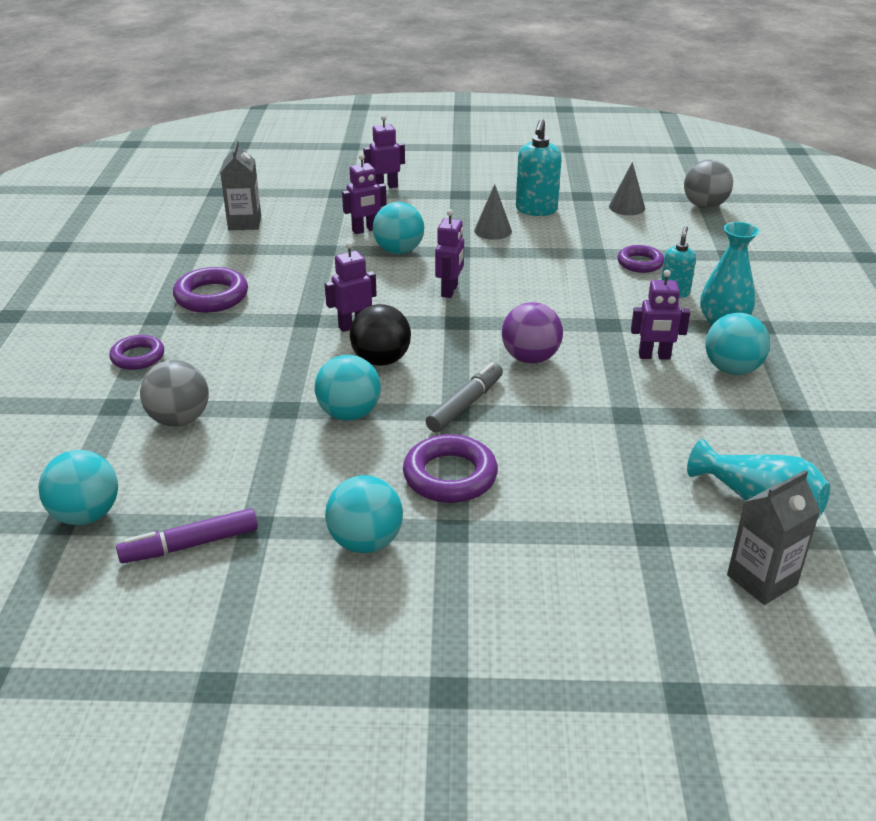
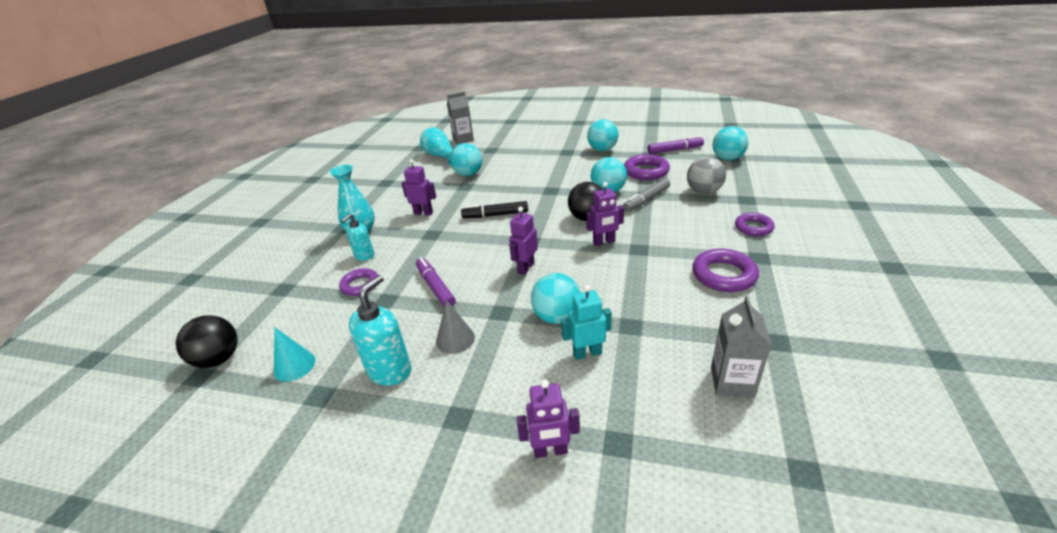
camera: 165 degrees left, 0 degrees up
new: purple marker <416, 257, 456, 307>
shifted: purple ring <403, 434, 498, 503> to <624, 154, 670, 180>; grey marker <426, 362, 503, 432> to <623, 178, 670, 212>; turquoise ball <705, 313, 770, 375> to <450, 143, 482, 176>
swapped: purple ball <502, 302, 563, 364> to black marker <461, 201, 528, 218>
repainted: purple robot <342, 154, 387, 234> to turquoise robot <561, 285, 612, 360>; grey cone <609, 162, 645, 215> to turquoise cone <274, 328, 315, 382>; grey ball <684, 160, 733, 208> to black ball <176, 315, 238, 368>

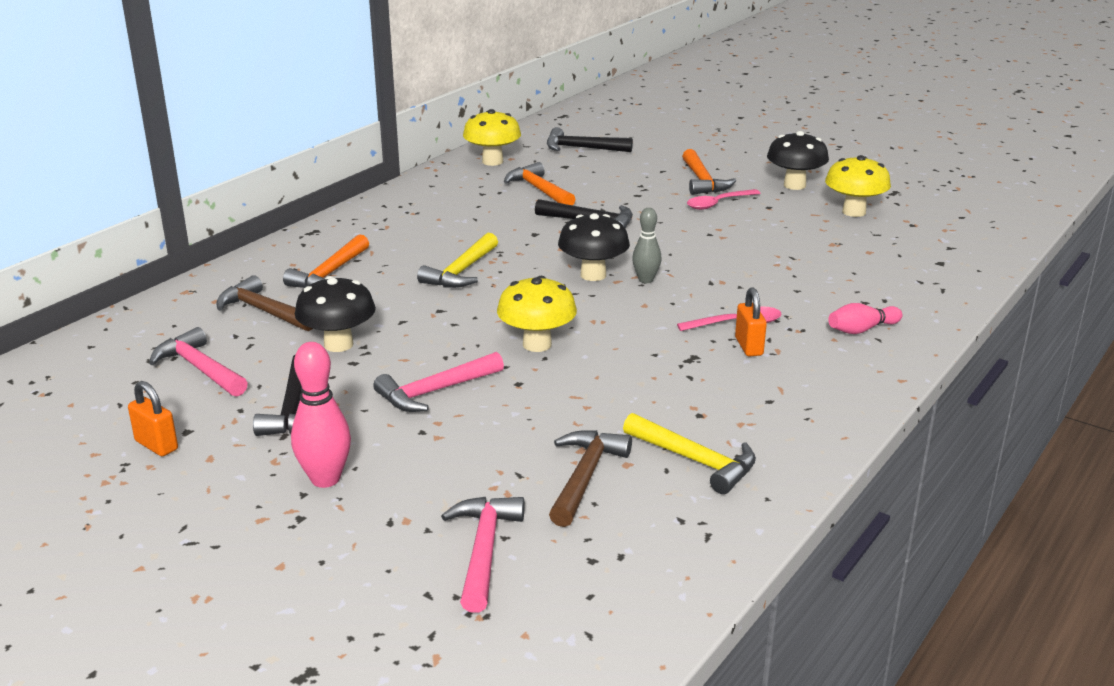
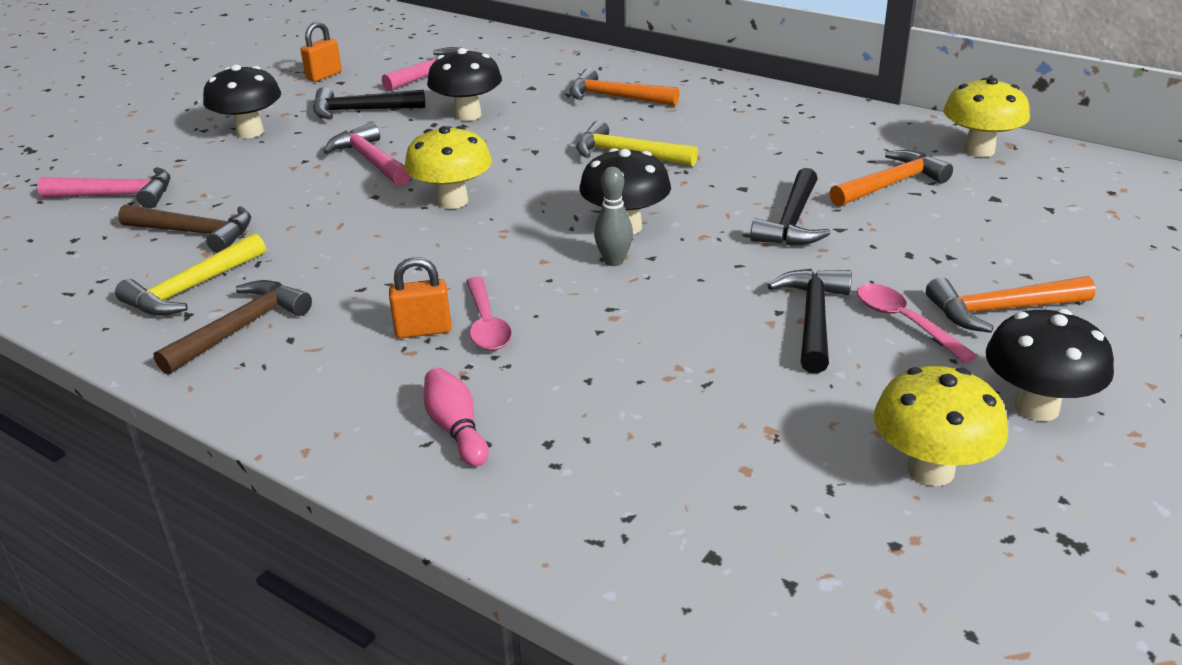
camera: 90 degrees right, 5 degrees up
shifted: brown hammer <216, 275, 313, 331> to <154, 280, 312, 375>; black hammer <547, 127, 633, 152> to <767, 269, 852, 373>
swapped: pink bowling pin <291, 342, 351, 488> to black mushroom <203, 64, 281, 138>

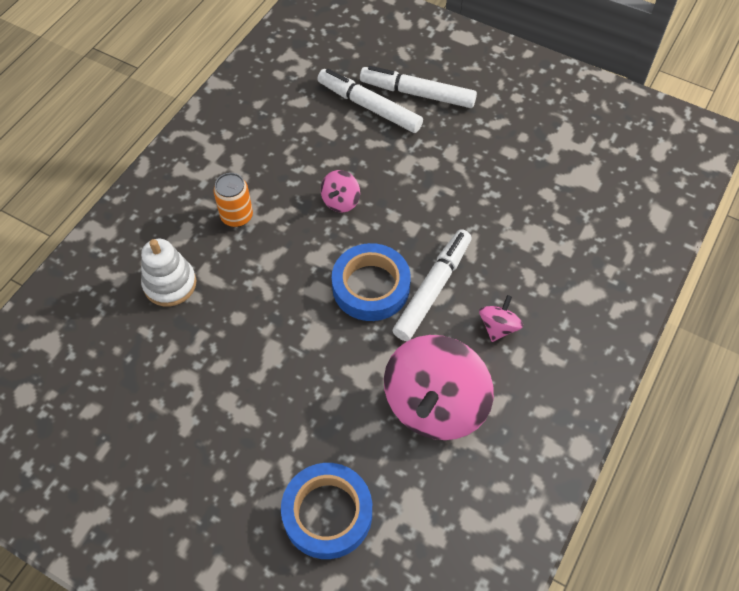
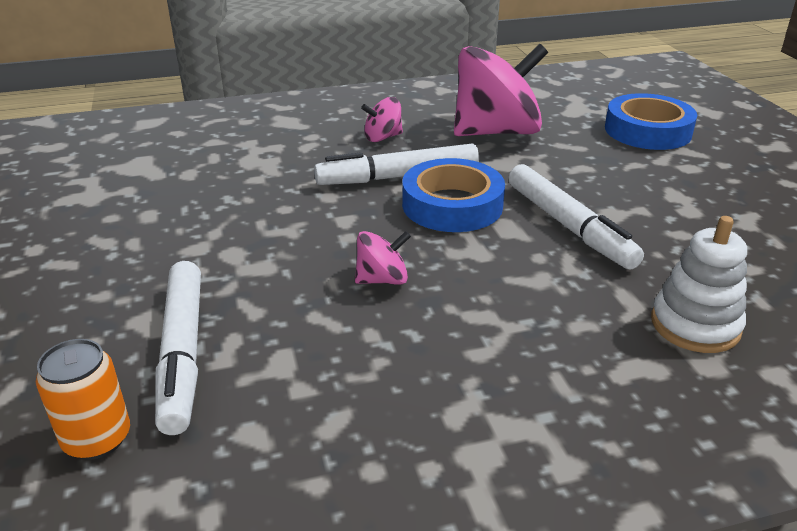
camera: 135 degrees left, 25 degrees down
shifted: orange can <213, 173, 253, 227> to <36, 339, 130, 460>; white marker <360, 66, 477, 108> to <508, 164, 644, 270>

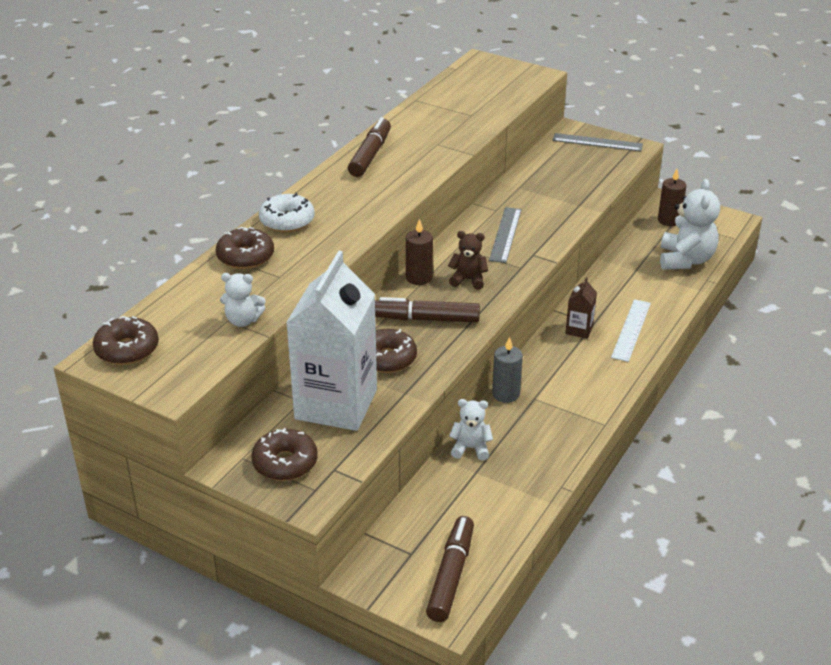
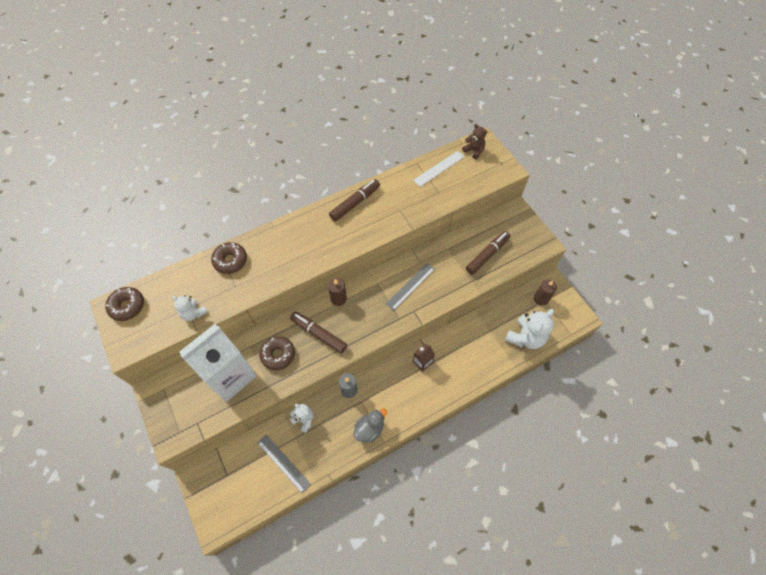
camera: 30 degrees right, 25 degrees up
gone: brown donut <251, 428, 317, 481>; white donut <259, 193, 315, 232>
new: grey duck <354, 409, 387, 443>
shifted: brown marker <426, 516, 474, 622> to <466, 231, 510, 275>; brown teddy bear <448, 231, 488, 290> to <462, 124, 487, 159>; grey ruler <553, 133, 643, 151> to <258, 435, 311, 494>; white ruler <611, 299, 651, 362> to <413, 151, 465, 187>

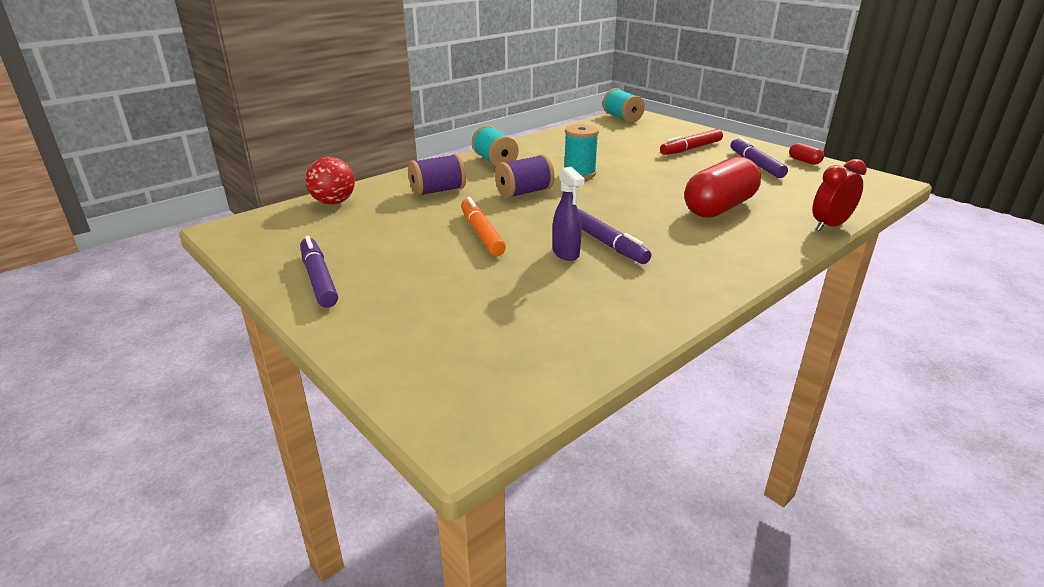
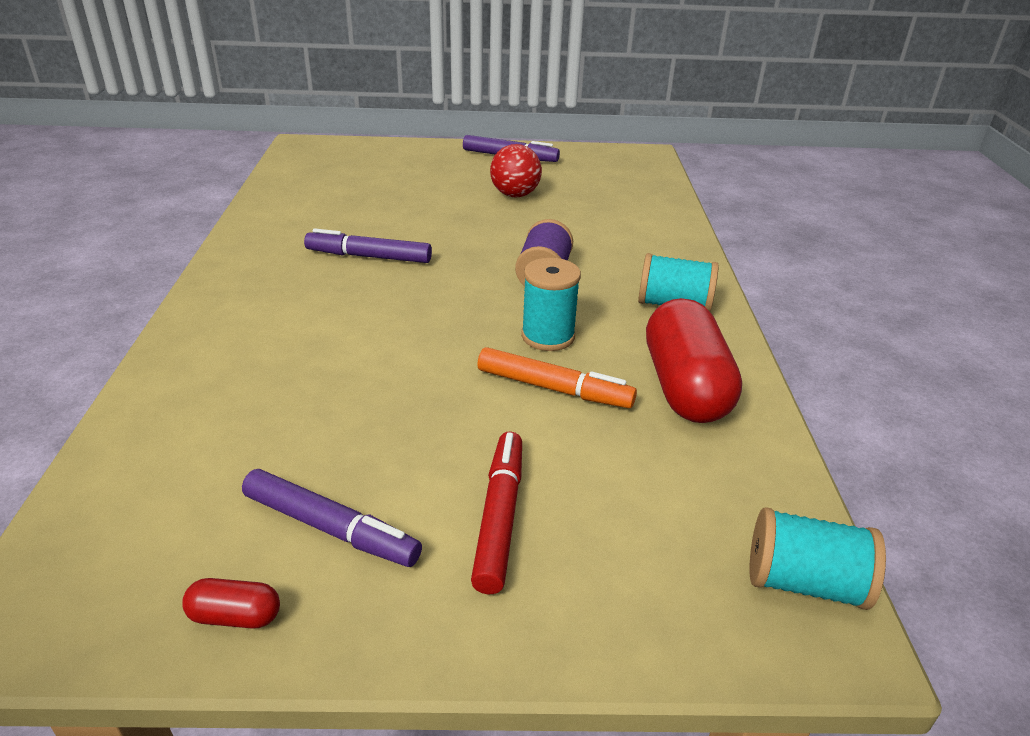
camera: 130 degrees right, 5 degrees up
gone: purple spool <408, 154, 466, 196>; purple spray bottle <552, 167, 585, 261>; red clock <812, 159, 867, 231>
shifted: red ball <306, 157, 355, 204> to <490, 144, 542, 197>; orange marker <461, 197, 506, 256> to <477, 347, 637, 408>; red capsule <684, 157, 761, 218> to <646, 298, 742, 423>

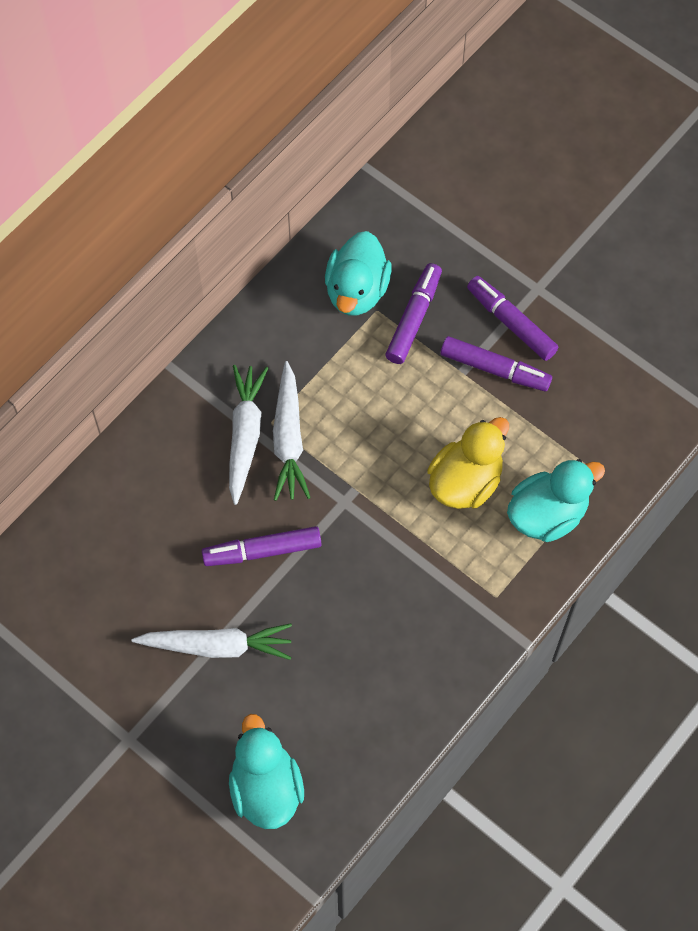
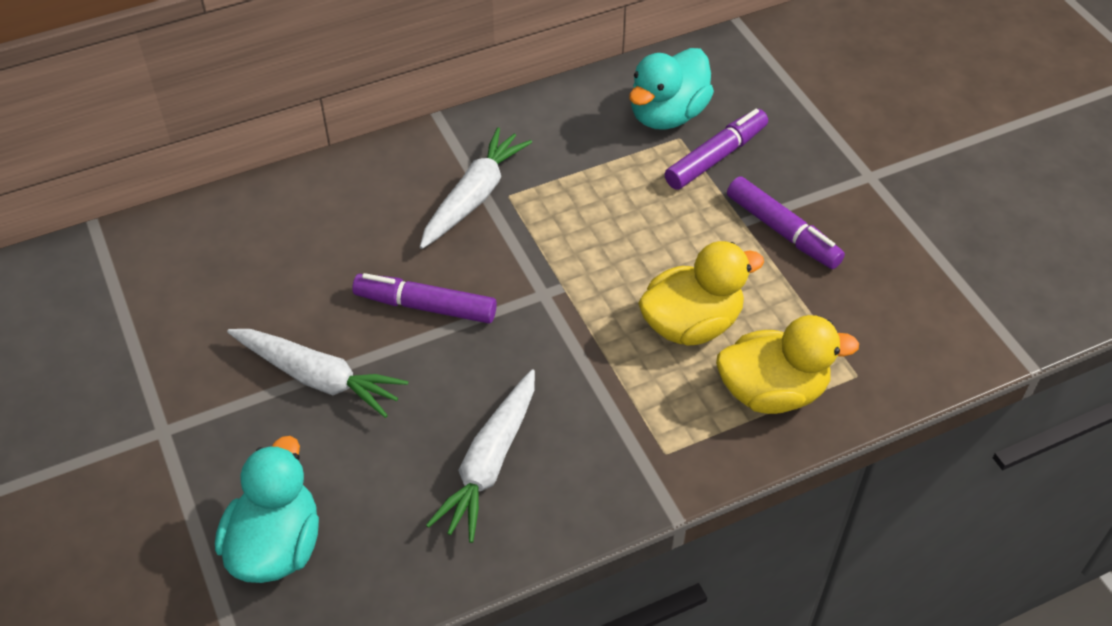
camera: 25 degrees right, 15 degrees down
gone: purple marker <467, 276, 559, 361>
shifted: white carrot <273, 361, 311, 501> to <426, 369, 535, 543>
repainted: turquoise duck <507, 459, 605, 542> to yellow duck <716, 315, 859, 414>

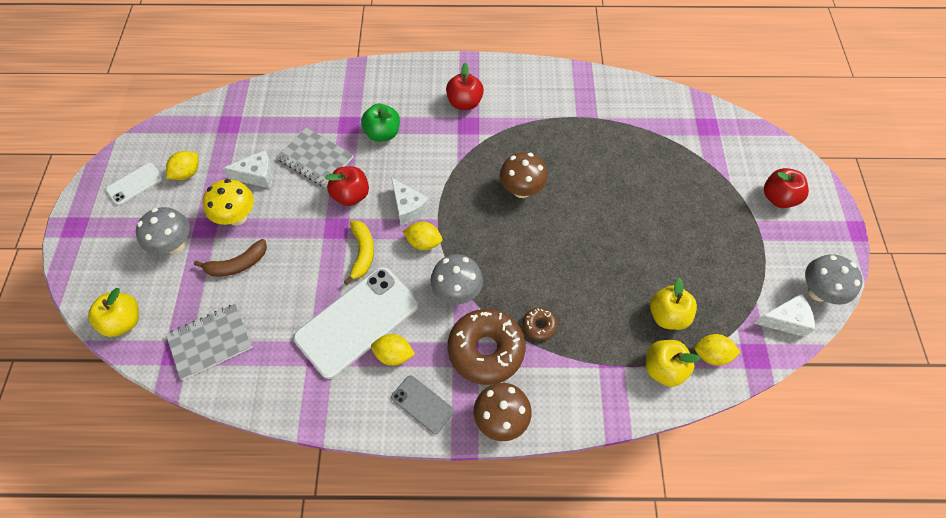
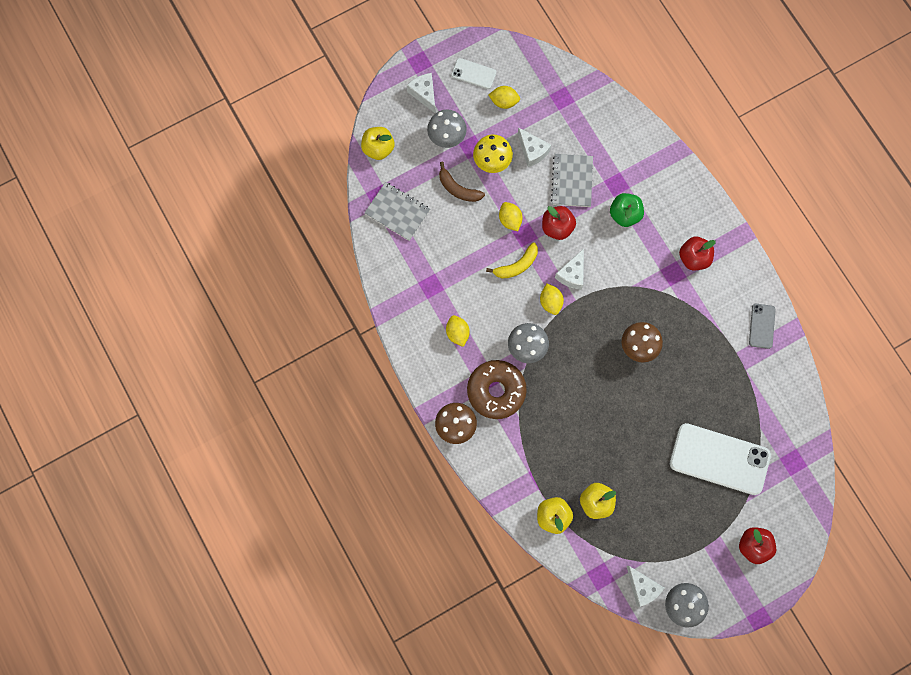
camera: 60 degrees right, 15 degrees up
gone: brown donut <523, 308, 557, 341>
new: white cheese <407, 73, 435, 113>
shifted: white phone <293, 267, 419, 379> to <670, 423, 771, 495>; grey phone <391, 375, 454, 434> to <749, 304, 776, 349>; yellow lemon <694, 334, 740, 366> to <499, 202, 523, 231>

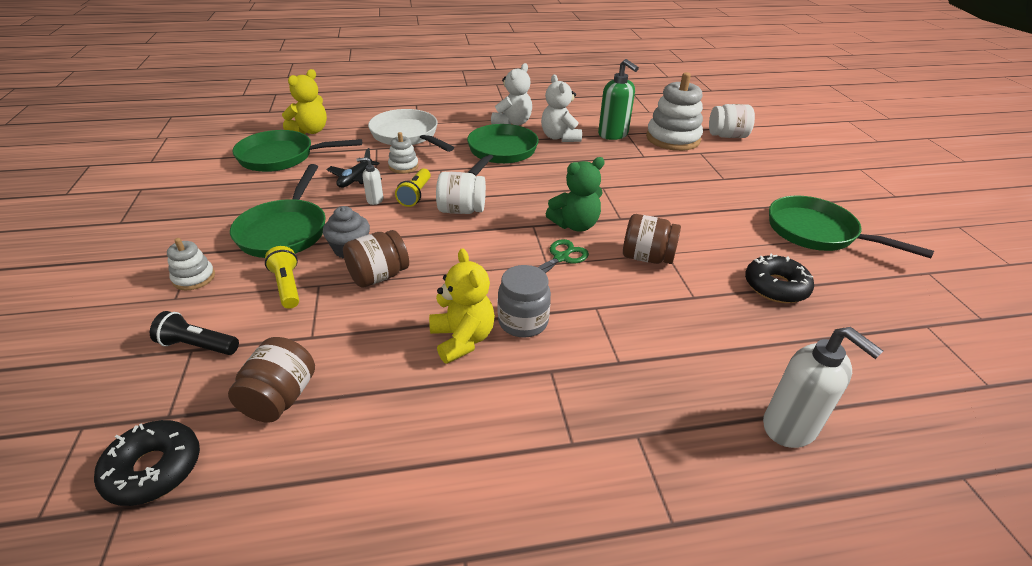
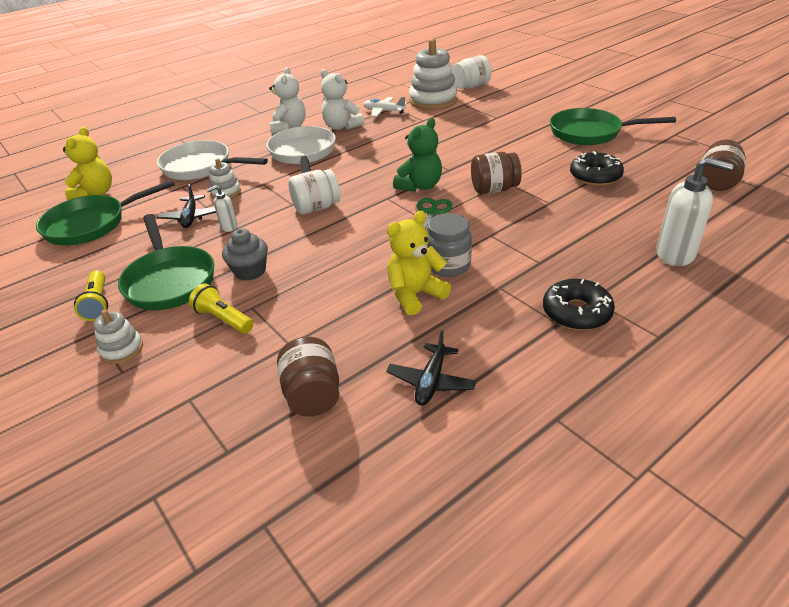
camera: 25 degrees left, 0 degrees up
gone: black flashlight <150, 311, 239, 355>
new: black plane <386, 330, 477, 406>
shifted: black donut <94, 420, 200, 506> to <543, 279, 615, 330>; brown jar <343, 230, 409, 288> to <701, 140, 746, 191>; yellow flashlight <395, 168, 431, 207> to <74, 270, 108, 321>
swapped: green soap dispenser <598, 59, 639, 140> to white plane <363, 97, 407, 117>
repainted: green pan <467, 124, 539, 176> to white pan <267, 126, 336, 173>
rotated: yellow teddy bear <429, 248, 495, 364> = <387, 211, 451, 315> 75 degrees counterclockwise

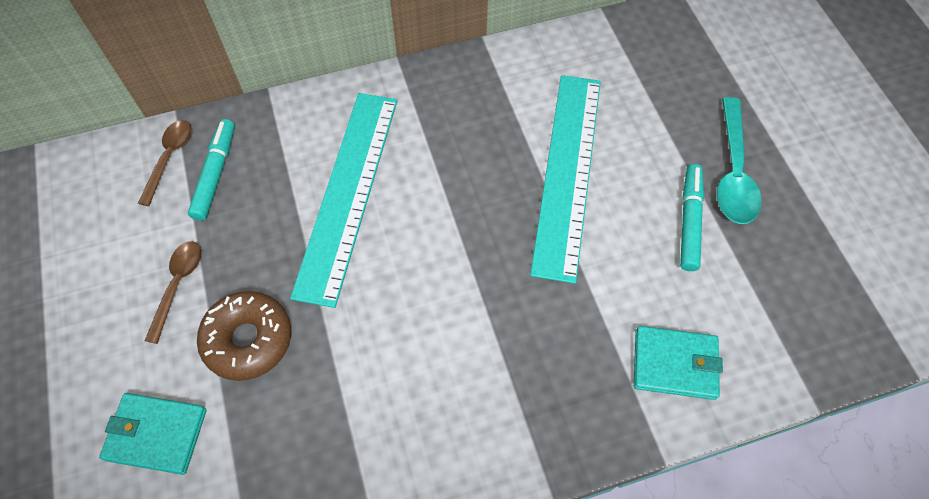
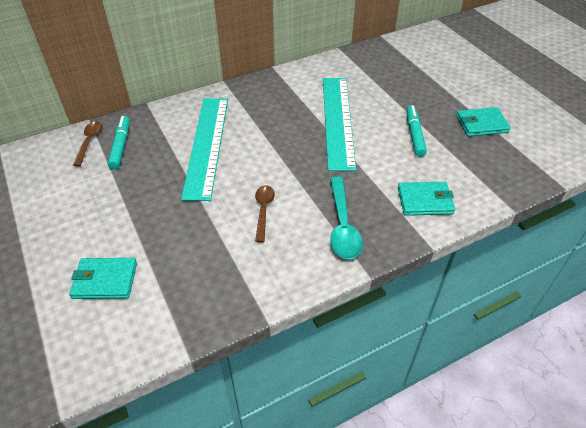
camera: 10 degrees left, 15 degrees down
gone: brown donut <197, 291, 291, 381>
new: turquoise wallet <456, 107, 511, 136>
shifted: brown spoon <145, 242, 201, 344> to <255, 185, 275, 243>; turquoise spoon <717, 97, 762, 224> to <330, 177, 363, 259>

